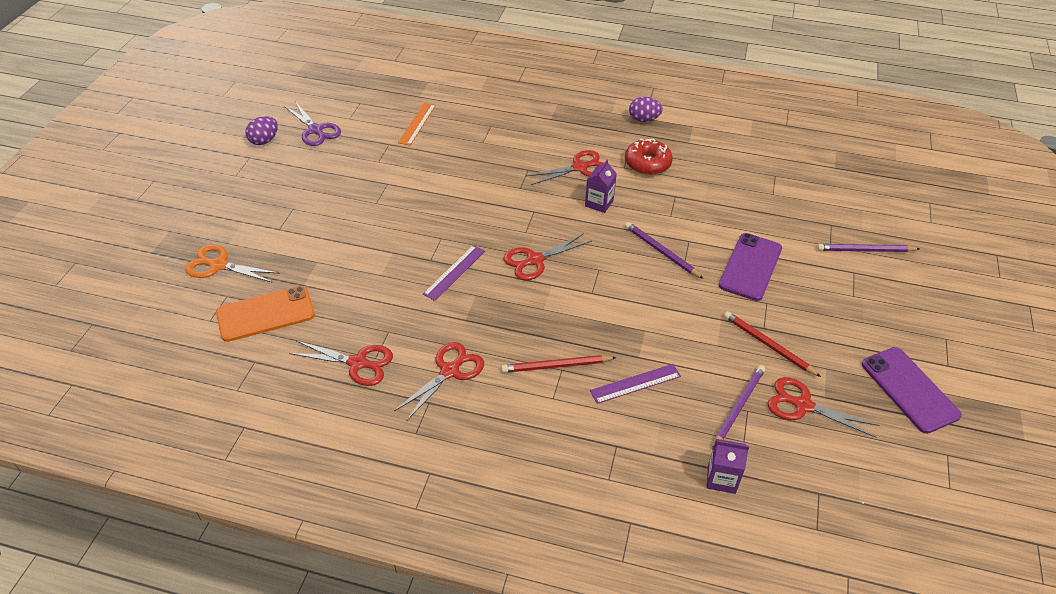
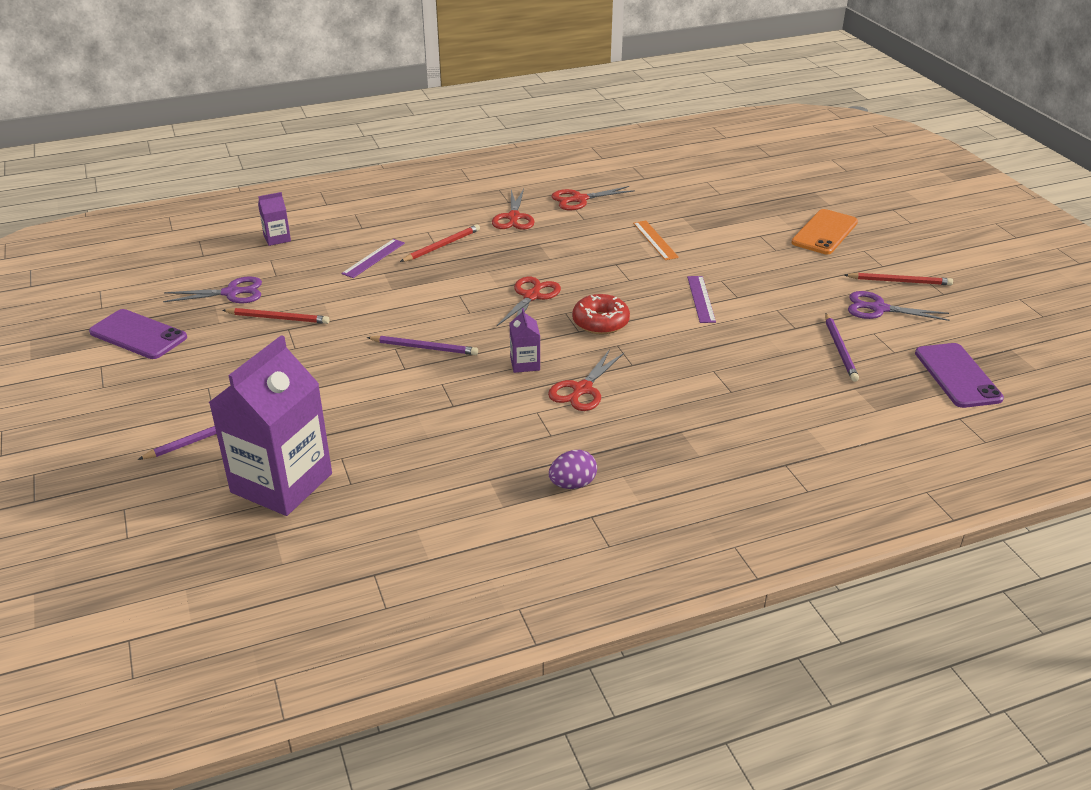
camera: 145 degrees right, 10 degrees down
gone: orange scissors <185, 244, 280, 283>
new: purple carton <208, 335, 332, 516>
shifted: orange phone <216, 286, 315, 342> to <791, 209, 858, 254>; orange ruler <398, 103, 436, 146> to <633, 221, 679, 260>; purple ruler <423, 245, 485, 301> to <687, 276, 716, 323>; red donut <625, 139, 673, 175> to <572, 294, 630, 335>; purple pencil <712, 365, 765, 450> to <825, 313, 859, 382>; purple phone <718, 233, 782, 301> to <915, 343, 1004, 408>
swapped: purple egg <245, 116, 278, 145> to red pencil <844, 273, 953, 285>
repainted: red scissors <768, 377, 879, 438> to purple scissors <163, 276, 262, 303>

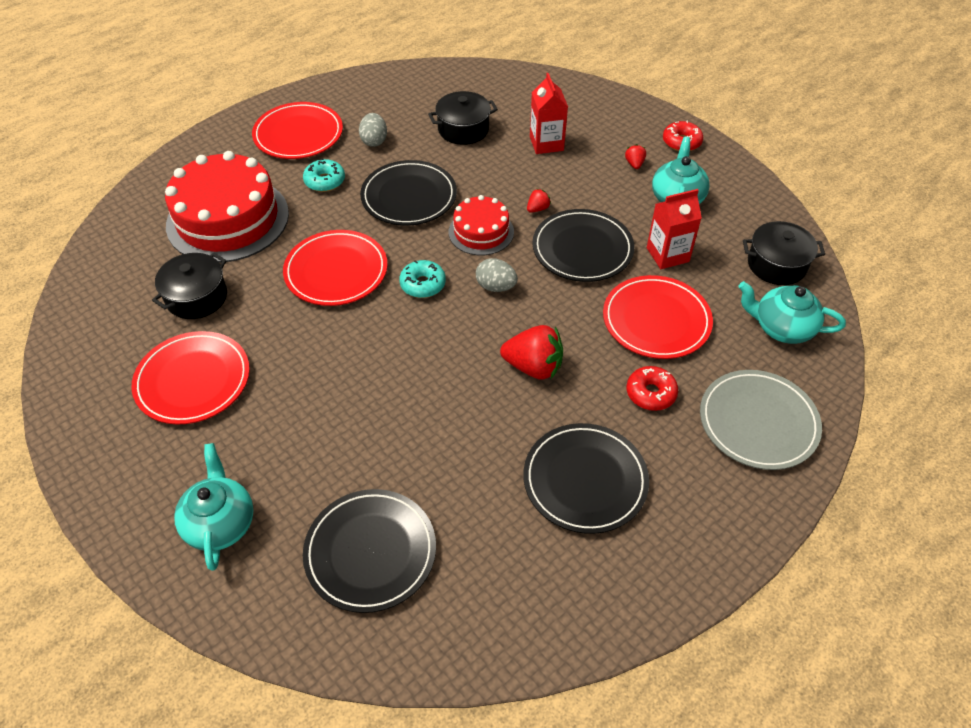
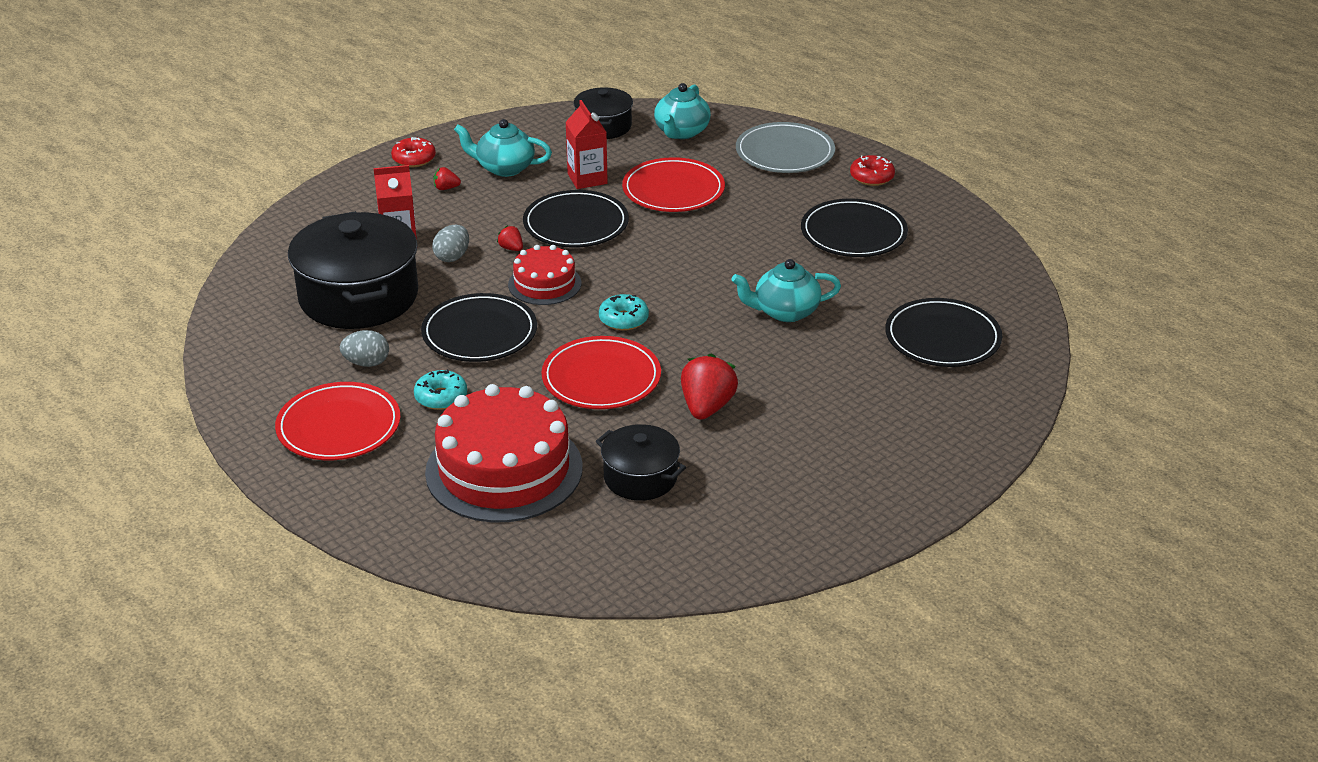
camera: 90 degrees left, 15 degrees down
gone: red plate <131, 331, 250, 425>
shifted: turquoise teapot <174, 443, 254, 571> to <731, 259, 841, 322>; grey egg <476, 259, 518, 292> to <432, 225, 469, 262>; red strawberry <500, 325, 563, 380> to <681, 354, 738, 420>; red donut <627, 366, 678, 411> to <850, 155, 895, 186>
scaled: black pot <428, 91, 498, 145> = <288, 211, 418, 329> x1.84

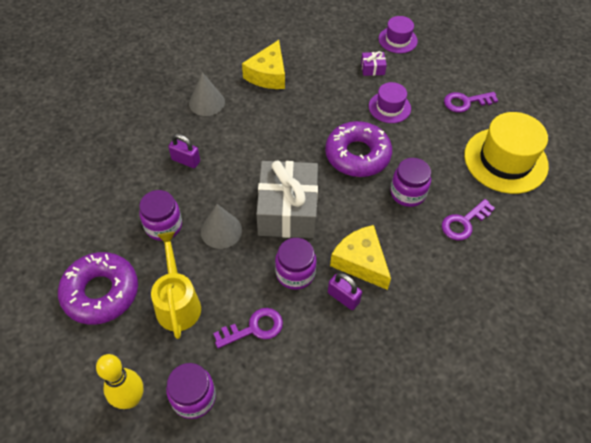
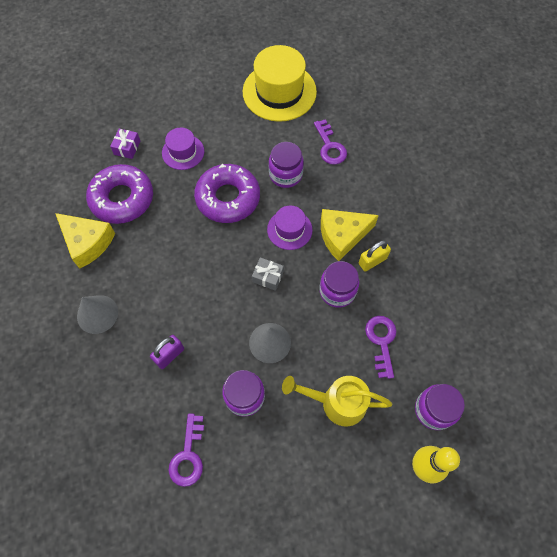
camera: 70 degrees left, 10 degrees up
shifted: purple donut <58, 252, 138, 325> to <86, 164, 153, 224>; purple hat <379, 16, 418, 53> to <267, 205, 313, 250>; purple key <444, 92, 499, 113> to <169, 413, 204, 487>
repainted: purple padlock <328, 273, 362, 310> to yellow padlock <359, 240, 391, 272>
scaled: grey gift <256, 160, 318, 238> = <252, 257, 284, 291> x0.40

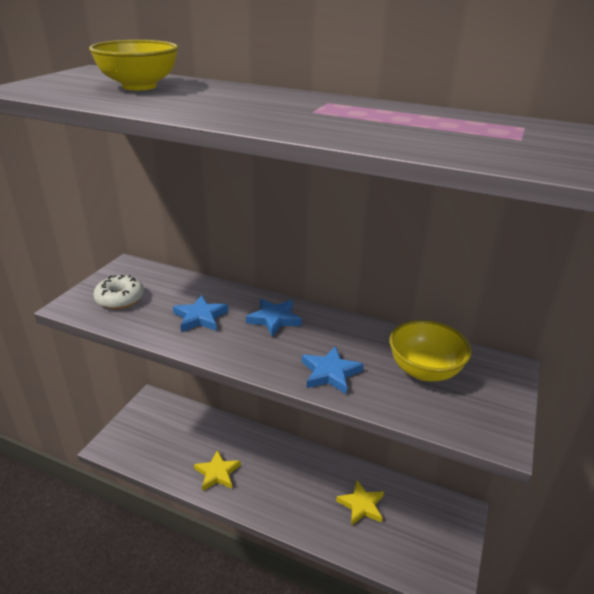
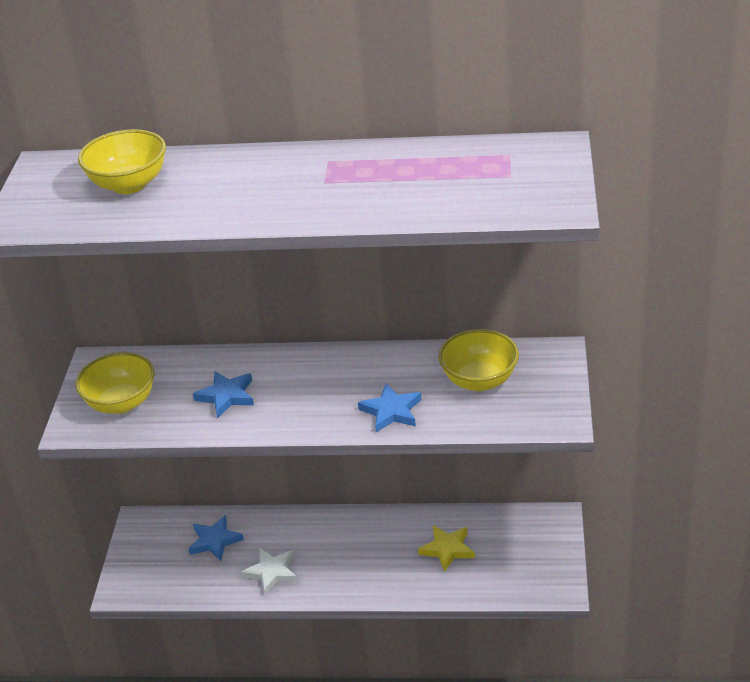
camera: 15 degrees left, 5 degrees up
shifted: blue star <246, 299, 302, 336> to <189, 515, 244, 561>
swapped: white donut <93, 275, 144, 309> to yellow bowl <75, 352, 155, 414>
repainted: yellow star <194, 449, 241, 491> to white star <241, 548, 297, 595>

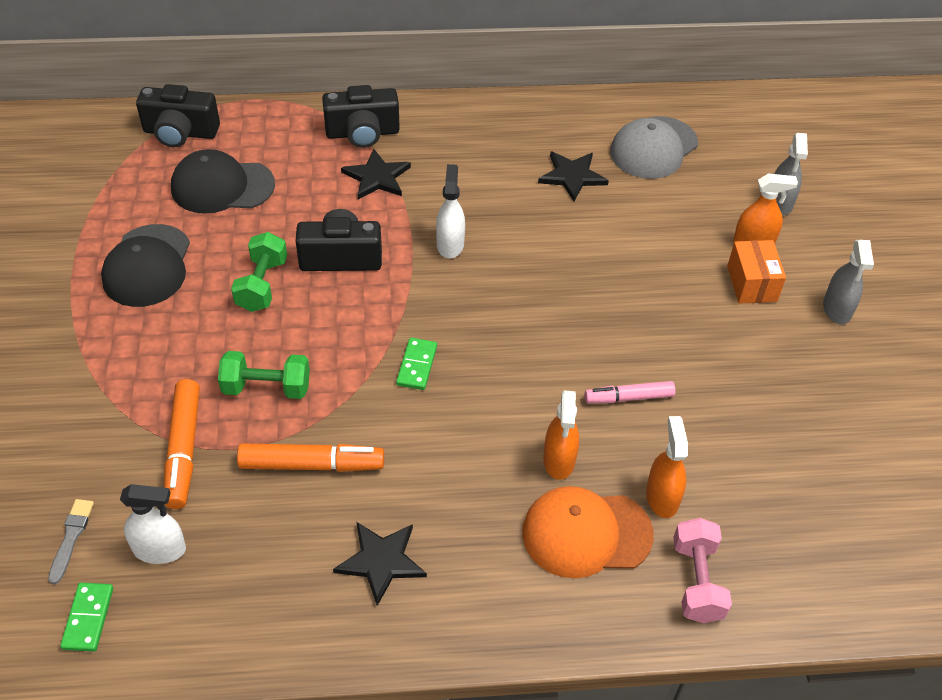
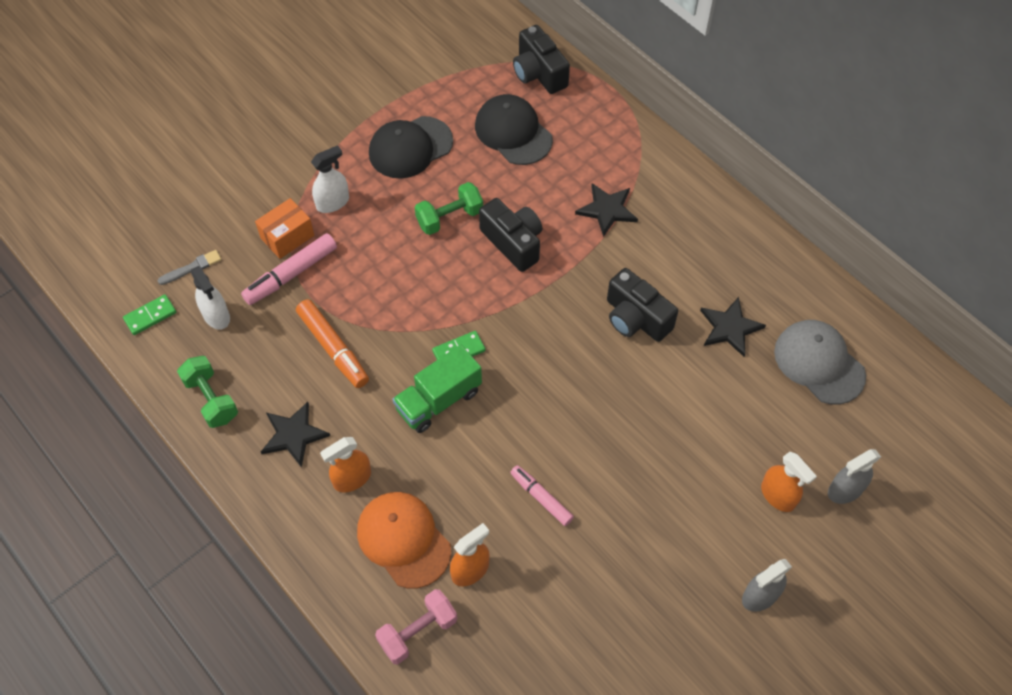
camera: 55 degrees right, 10 degrees up
new: green truck <392, 345, 482, 433>
shifted: green dumbbell <218, 351, 310, 399> to <177, 356, 238, 428>; black camera <322, 85, 400, 148> to <607, 268, 678, 342>; white spray bottle <436, 164, 465, 258> to <311, 145, 349, 213>; orange spray bottle <543, 391, 579, 480> to <320, 437, 371, 492>; orange box <727, 240, 786, 304> to <255, 198, 314, 259>
repainted: orange marker <164, 379, 200, 509> to pink marker <241, 233, 337, 305>
rotated: grey cap <610, 116, 698, 179> = <774, 320, 866, 404> 45 degrees clockwise

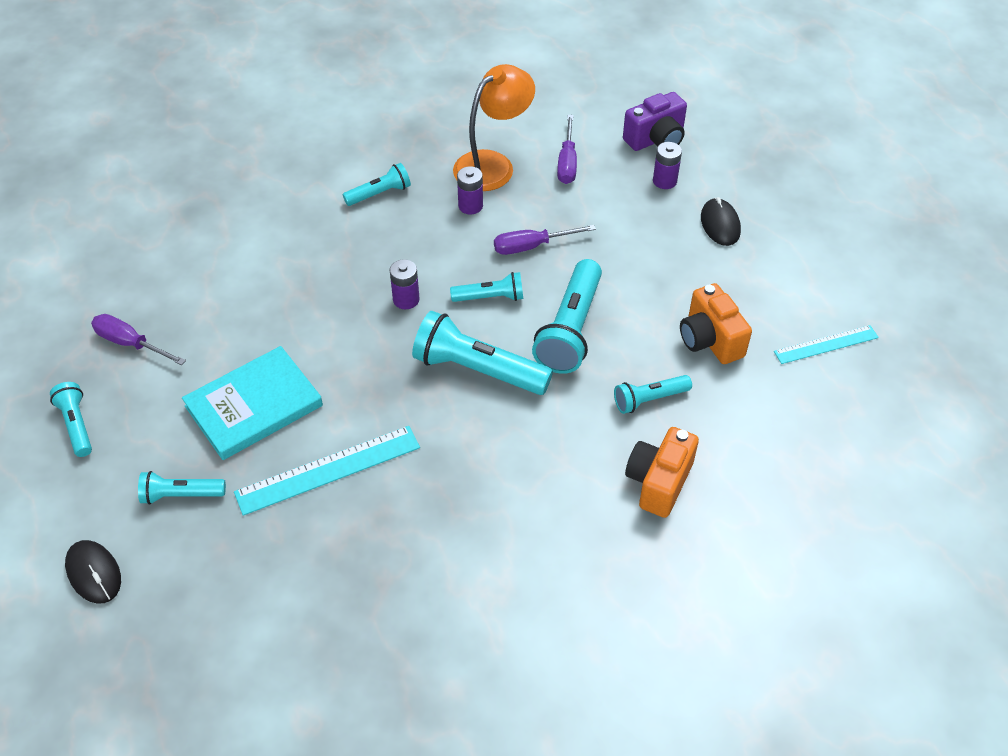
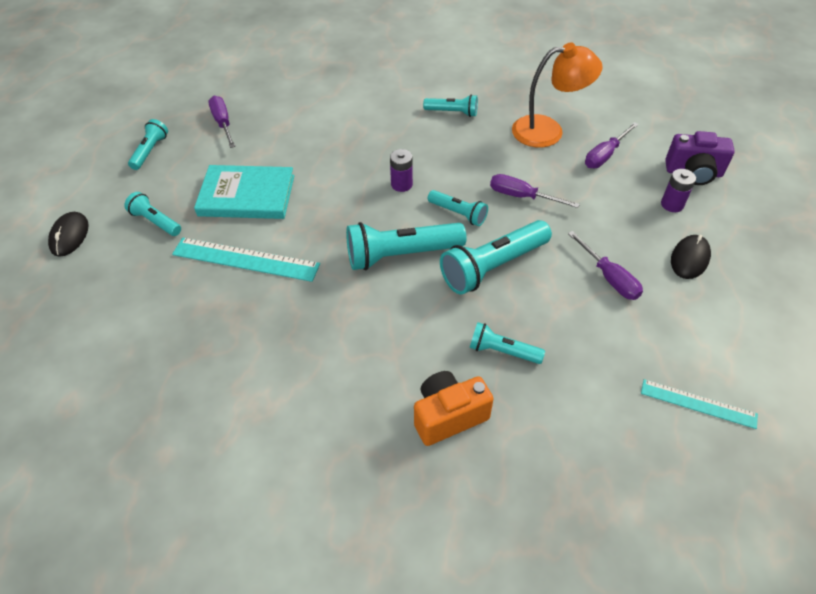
camera: 40 degrees right, 0 degrees up
gone: purple battery <457, 166, 483, 214>; orange camera <680, 283, 752, 364>
new: purple screwdriver <568, 231, 643, 300>
rotated: turquoise flashlight <412, 311, 553, 395> = <346, 222, 466, 270> 75 degrees counterclockwise

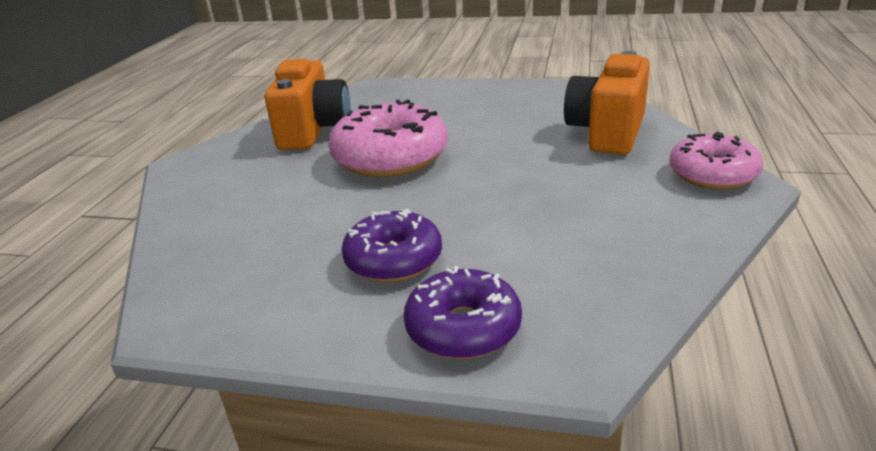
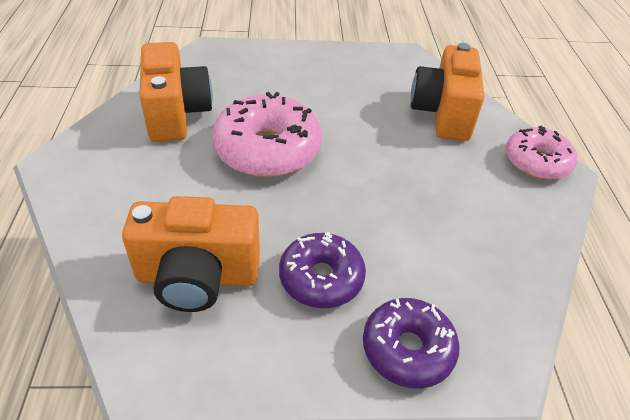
camera: 20 degrees left, 15 degrees up
new: orange camera <122, 196, 260, 312>

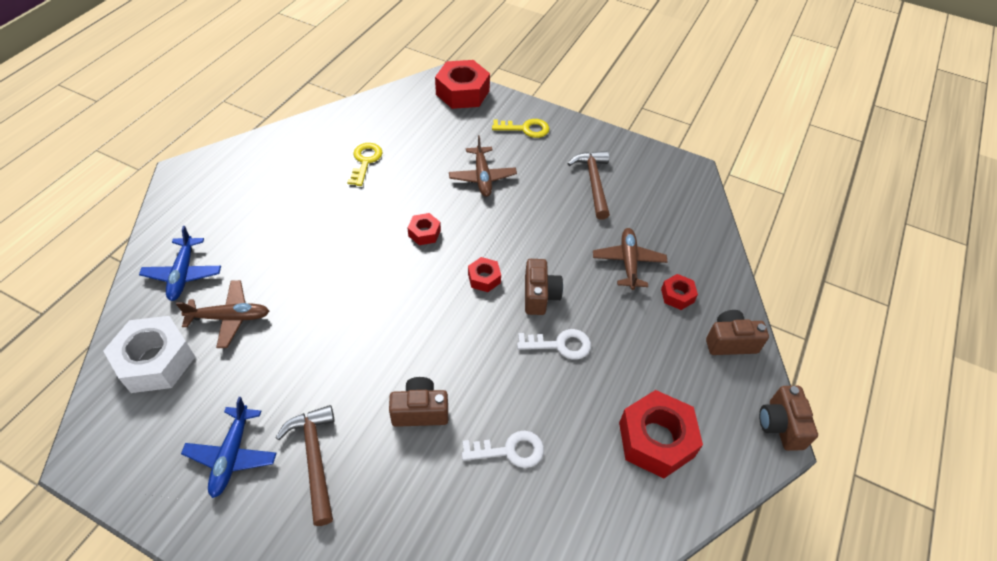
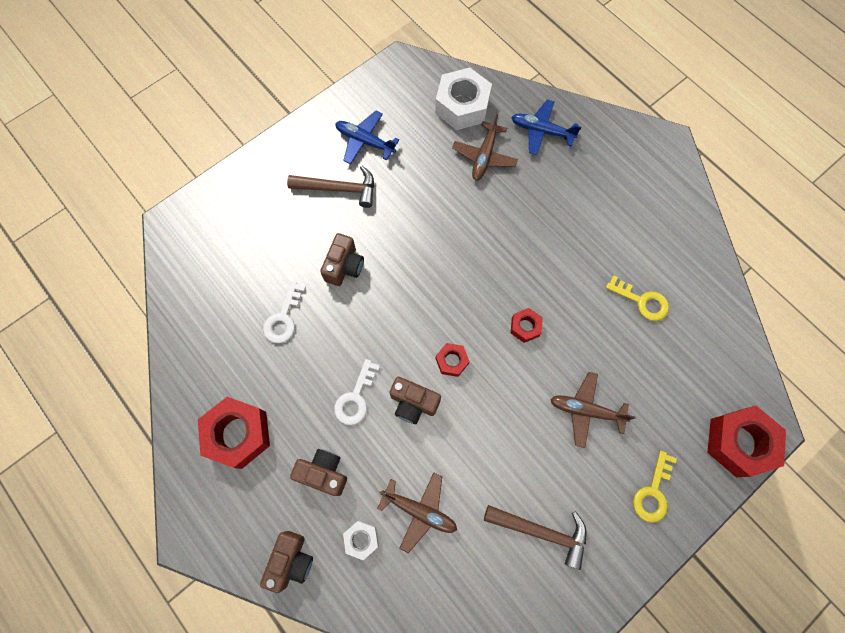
camera: 115 degrees right, 20 degrees up
shifted: brown camera <759, 386, 818, 451> to <290, 449, 347, 496>
repainted: red nut <661, 274, 698, 310> to white nut <343, 521, 379, 560>

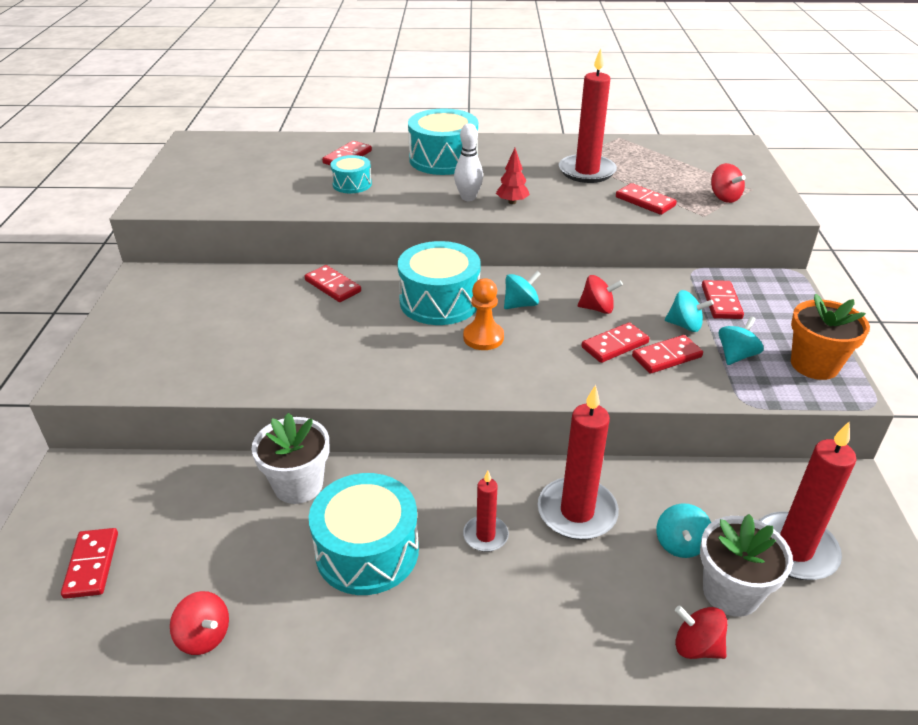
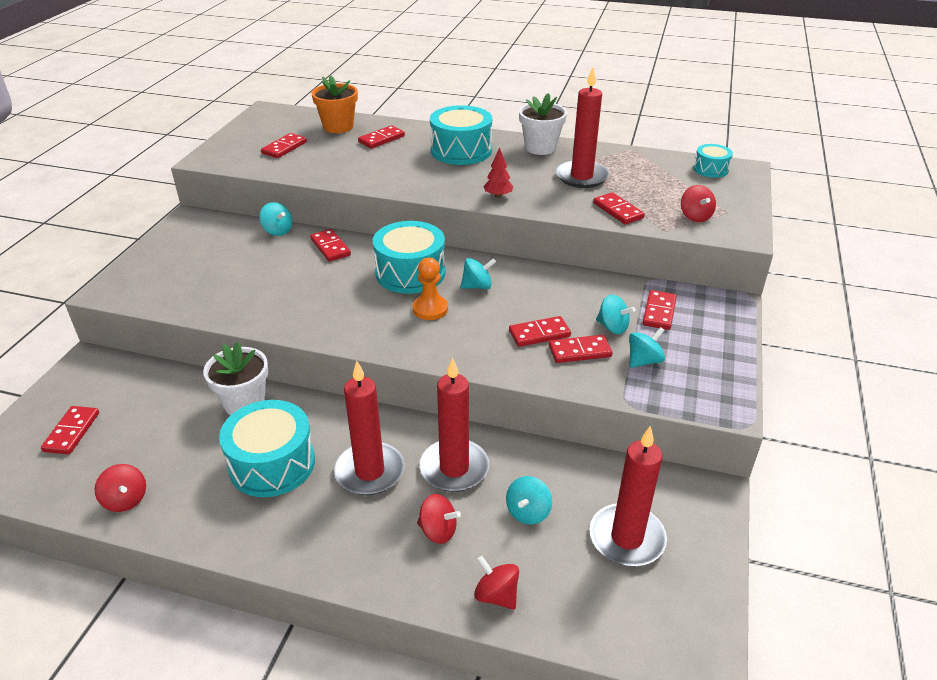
camera: 15 degrees right, 0 degrees up
gone: white bowling pin <454, 124, 483, 201>
new: turquoise spinning top <259, 202, 292, 236>; red domino <261, 133, 307, 158>
shifted: turquoise drum <330, 155, 372, 193> to <693, 144, 733, 178>; red spinning top <578, 275, 623, 314> to <417, 494, 461, 544>; white flower pot <700, 514, 793, 617> to <519, 93, 567, 155>; orange flower pot <791, 294, 870, 380> to <311, 75, 358, 133>
scaled: red candle <463, 471, 509, 552> = <334, 361, 405, 495> x1.81

